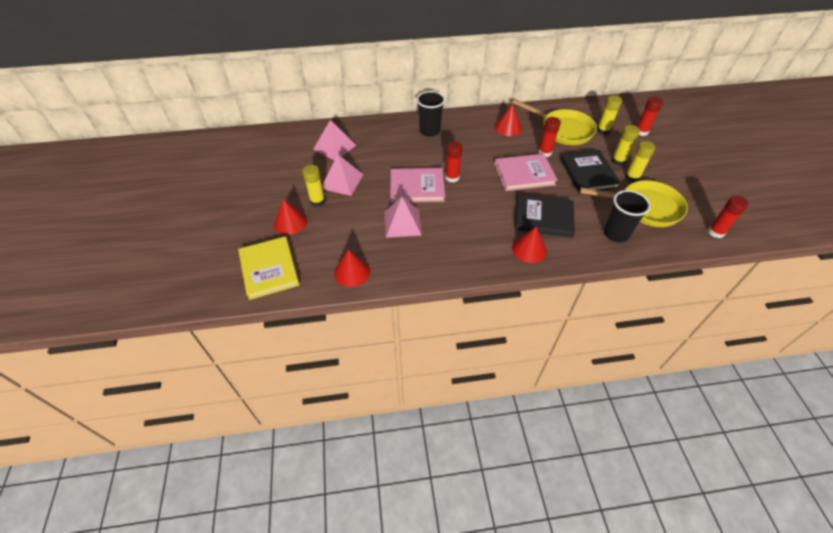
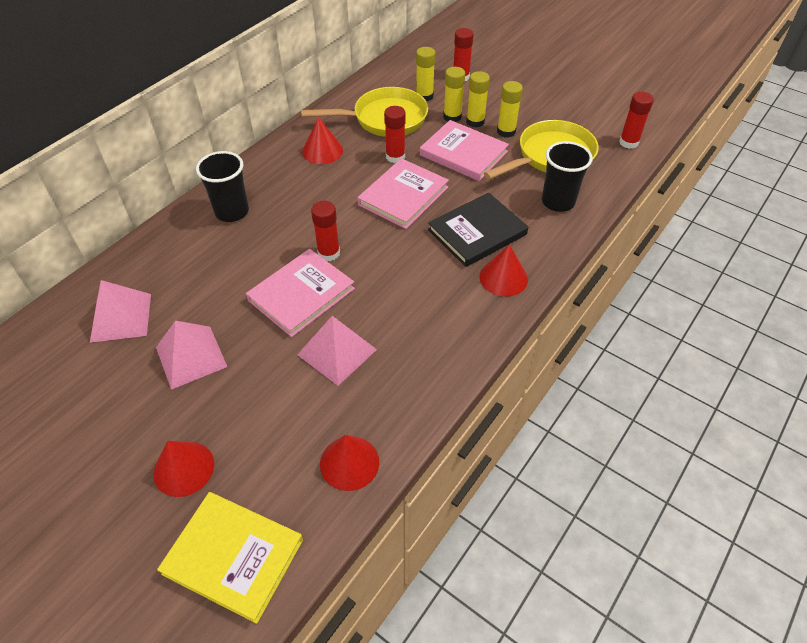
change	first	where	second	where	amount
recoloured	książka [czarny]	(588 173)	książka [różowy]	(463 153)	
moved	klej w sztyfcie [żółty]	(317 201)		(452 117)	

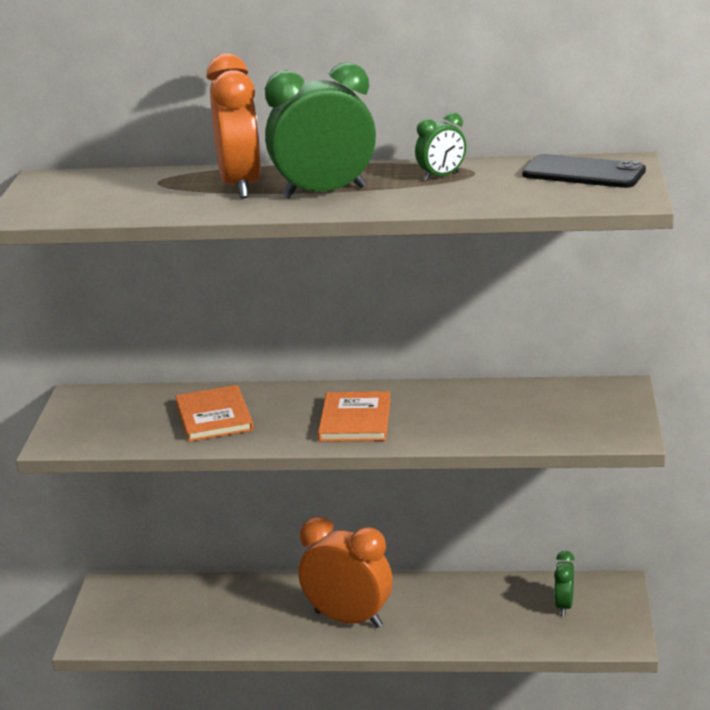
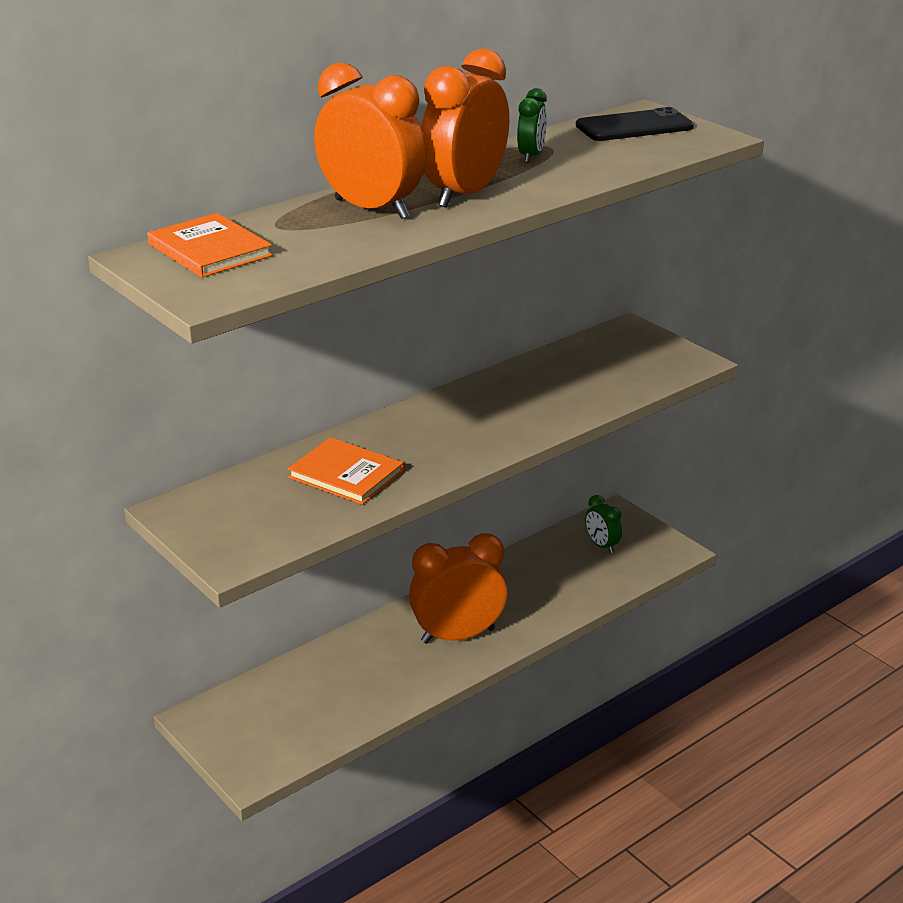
change	first	where	second	where	amount
moved	książka [pomarańczowy]	(355 420)		(209 250)	
recoloured	budzik [zielony]	(324 192)	budzik [pomarańczowy]	(464 194)	

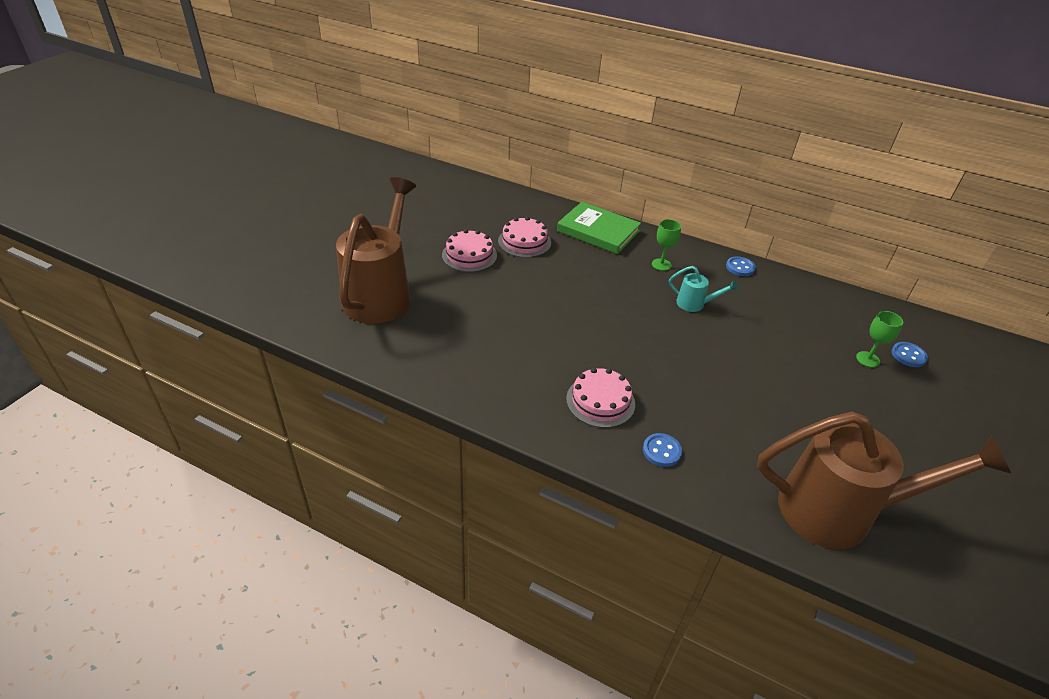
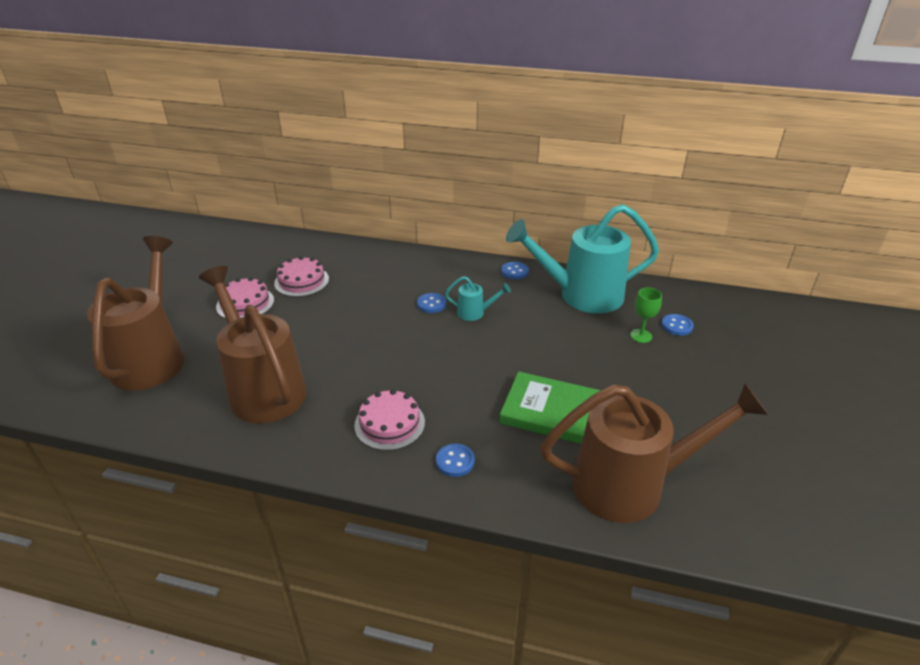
change	first	where	second	where	amount
added			konewka [brązowy]	(263 388)	
added			guzik [niebieski]	(431 304)	
moved	książka [zielony]	(598 231)		(552 412)	
added			konewka [turkusowy]	(581 295)	
removed	kielich [zielony]	(661 264)			

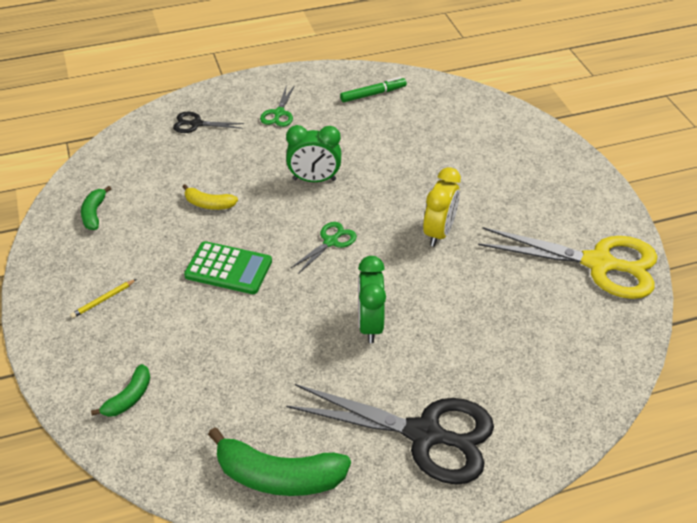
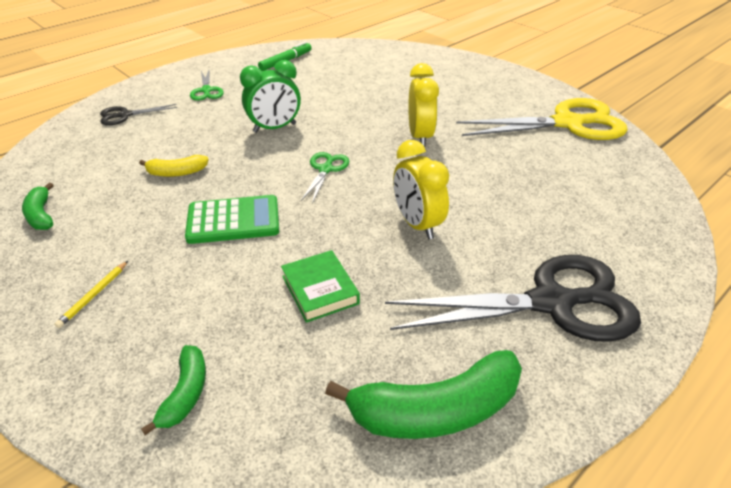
change	first	where	second	where	amount
added			książka [zielony]	(320 290)	
recoloured	budzik [zielony]	(370 325)	budzik [żółty]	(417 224)	

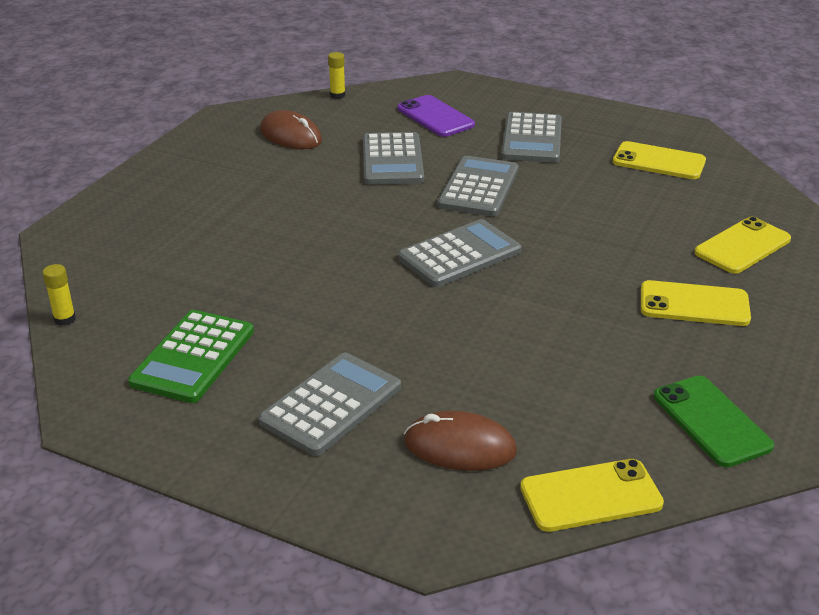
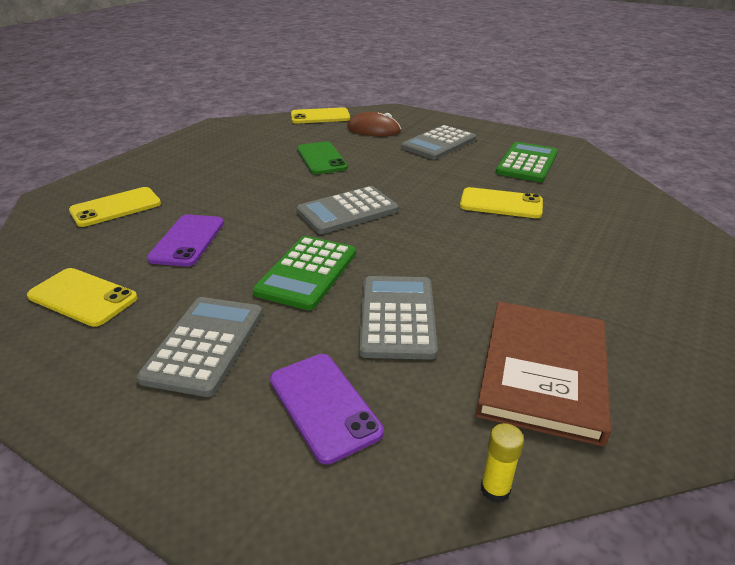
change	first	where	second	where	amount
added			telefon [fioletowy]	(187 240)	
recoloured	kalkulator [szary]	(478 187)	kalkulator [zielony]	(307 273)	
moved	telefon [zielony]	(711 421)		(321 158)	
moved	telefon [żółty]	(694 304)		(501 204)	
replaced	myszka [brązowy]	(290 135)	książka [brązowy]	(543 372)	
removed	klej w sztyfcie [żółty]	(65 319)			

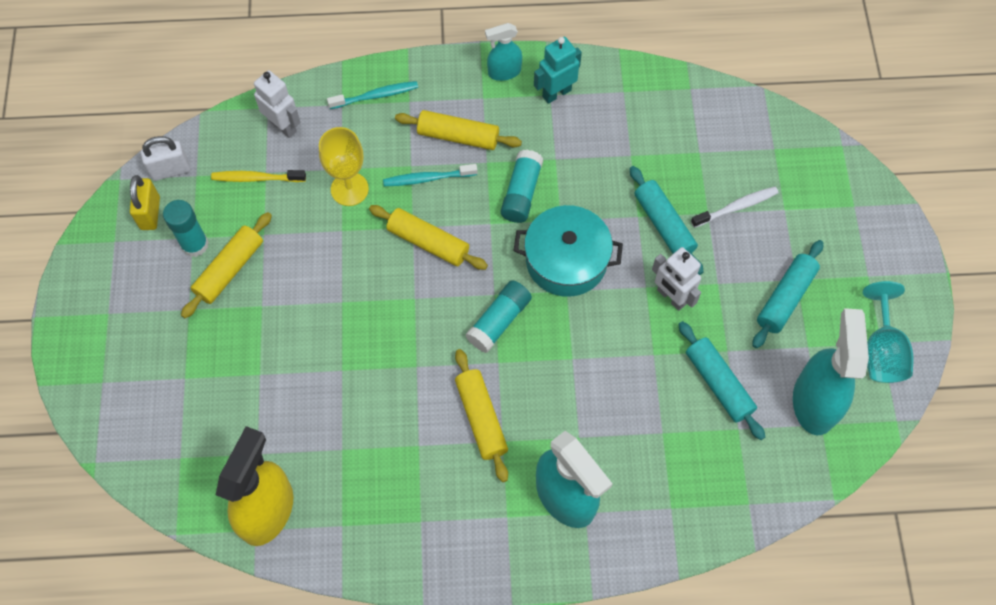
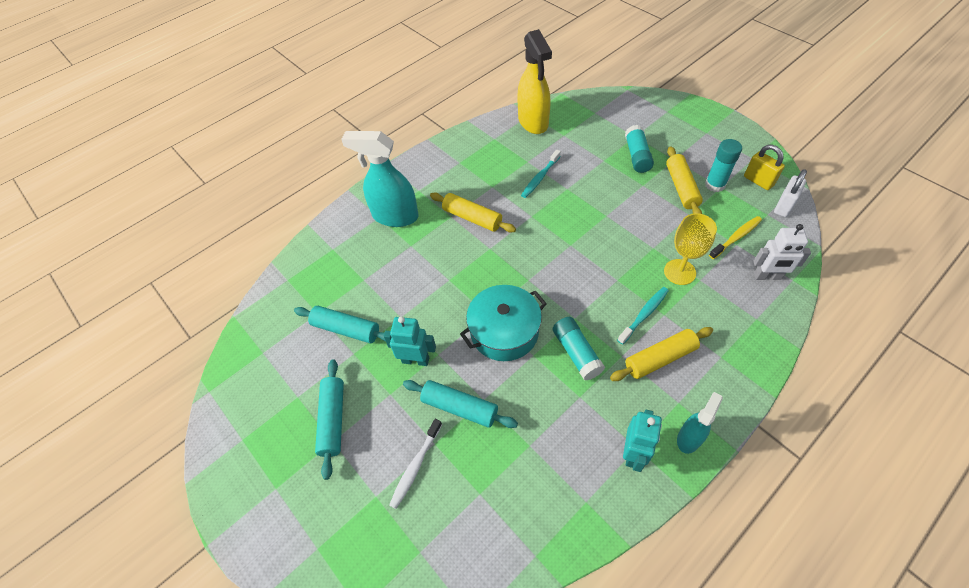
change	first	where	second	where	amount
recoloured	robot [biały]	(671 297)	robot [turkusowy]	(415 360)	
moved	szczoteczka do zębów [turkusowy]	(376 96)		(540 177)	
moved	klej w sztyfcie [turkusowy]	(499 321)		(637 156)	
removed	wałek do ciasta [żółty]	(428 242)			
removed	spryskiwacz [turkusowy]	(814 402)			
removed	kielich [turkusowy]	(881 350)			

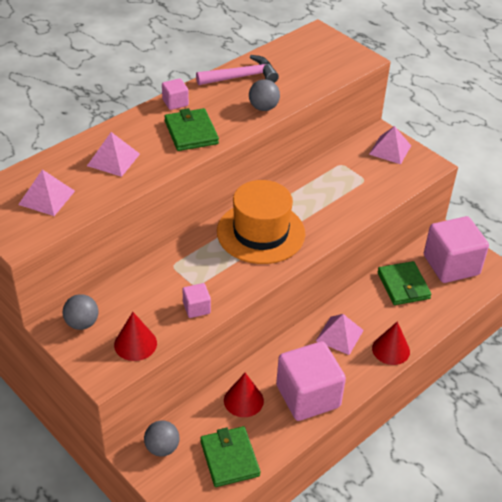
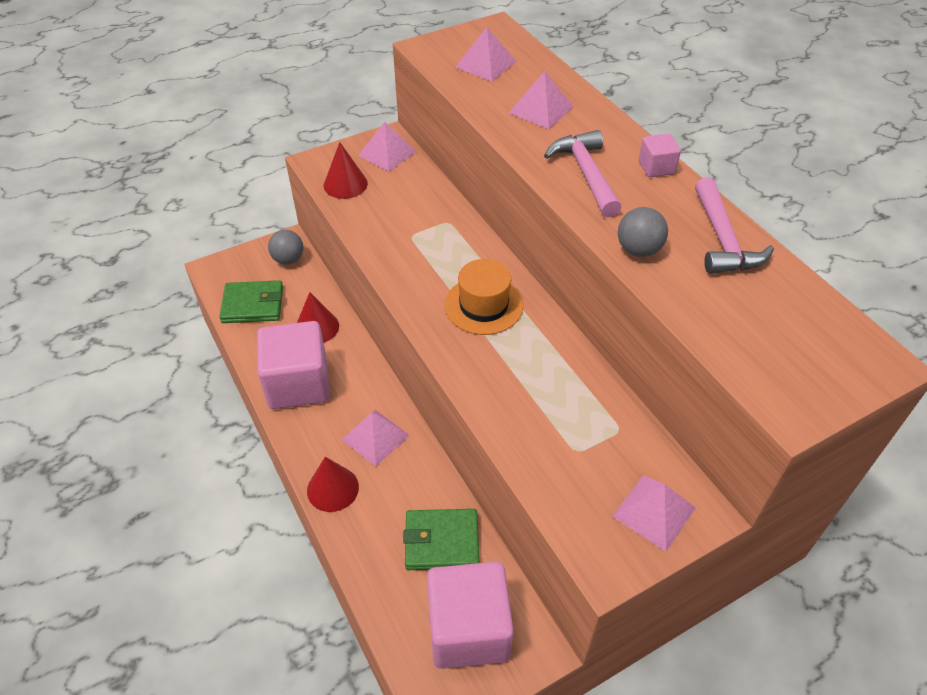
change	first	where	second	where	amount
replaced	piłka [szary]	(82 323)	piramida [różowy]	(387 153)	
resized	kapelusz [pomarańczowy]	(261 232)		(483 305)	x0.66
replaced	portfel [zielony]	(191 132)	młotek [różowy]	(586 173)	
removed	sześcian [różowy]	(196 308)			

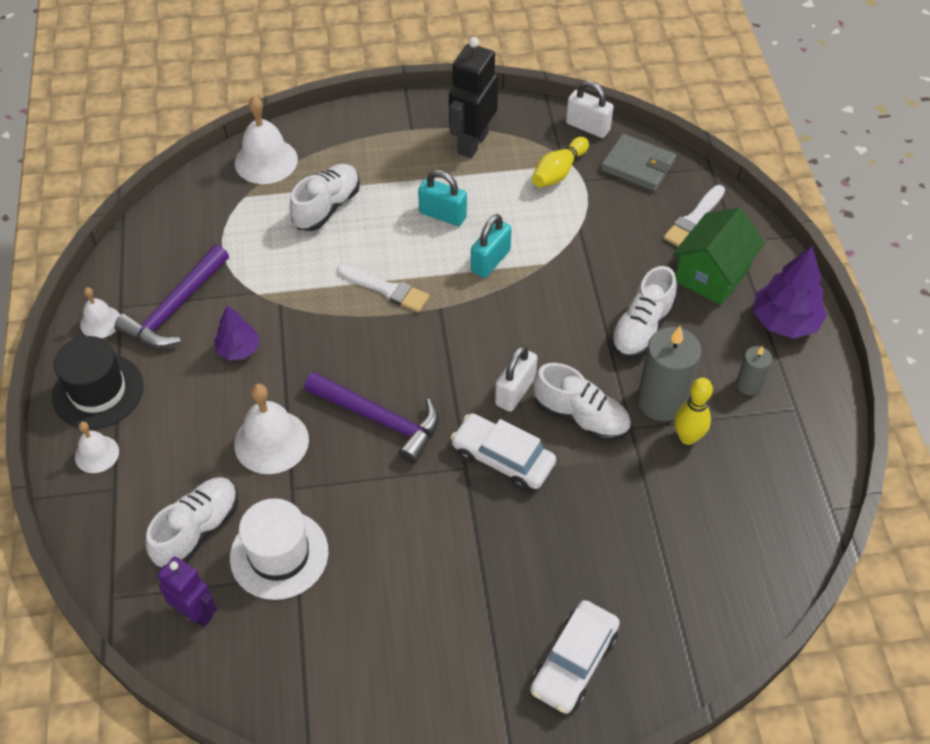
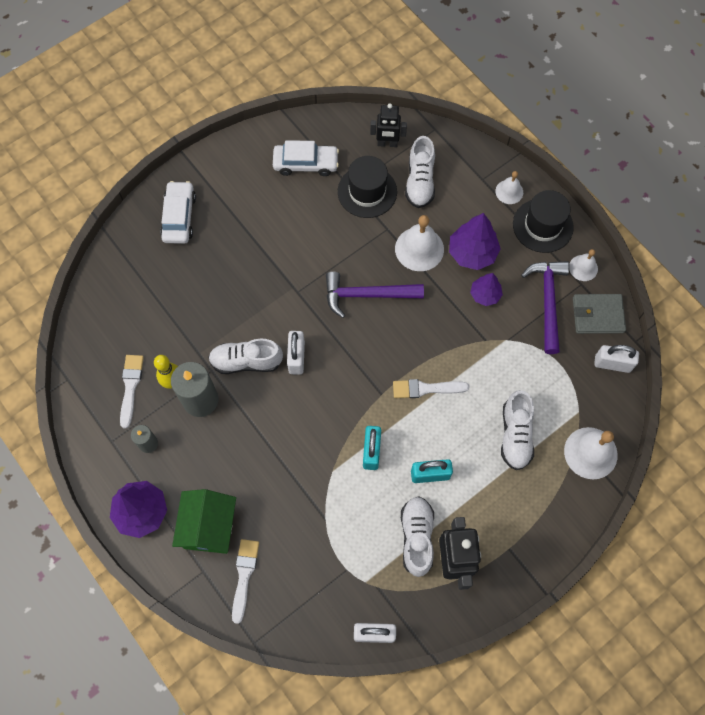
change	first	where	second	where	amount
added			pędzel [biały]	(130 387)	
moved	samochód [biały]	(503 458)		(306 164)	
recoloured	kapelusz [biały]	(279 554)	kapelusz [czarny]	(367 191)	
recoloured	robot [fioletowy]	(195 613)	robot [czarny]	(387 143)	
moved	but [biały]	(641 329)		(416 537)	
added			drzewko [fioletowy]	(472 253)	
moved	portfel [szary]	(638 165)		(597 315)	
added			kłódka [biały]	(612 364)	
removed	kręgiel [żółty]	(558 172)			

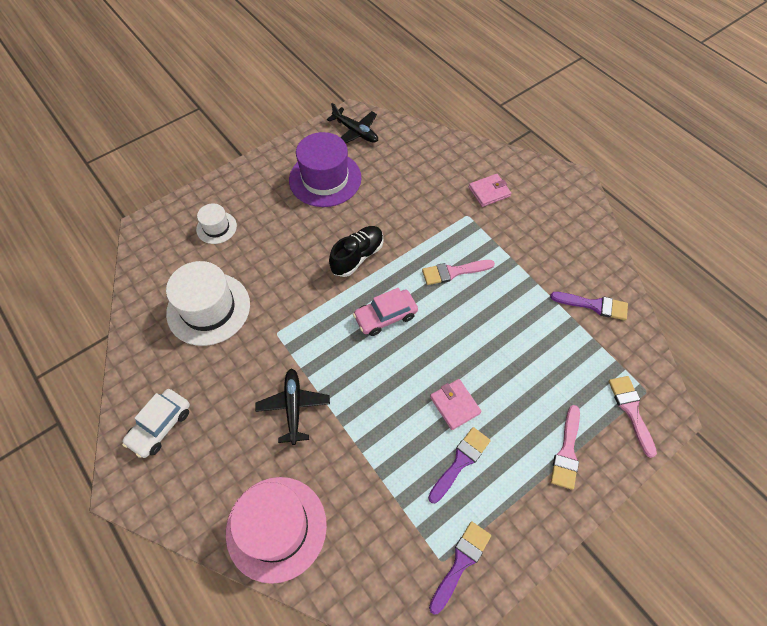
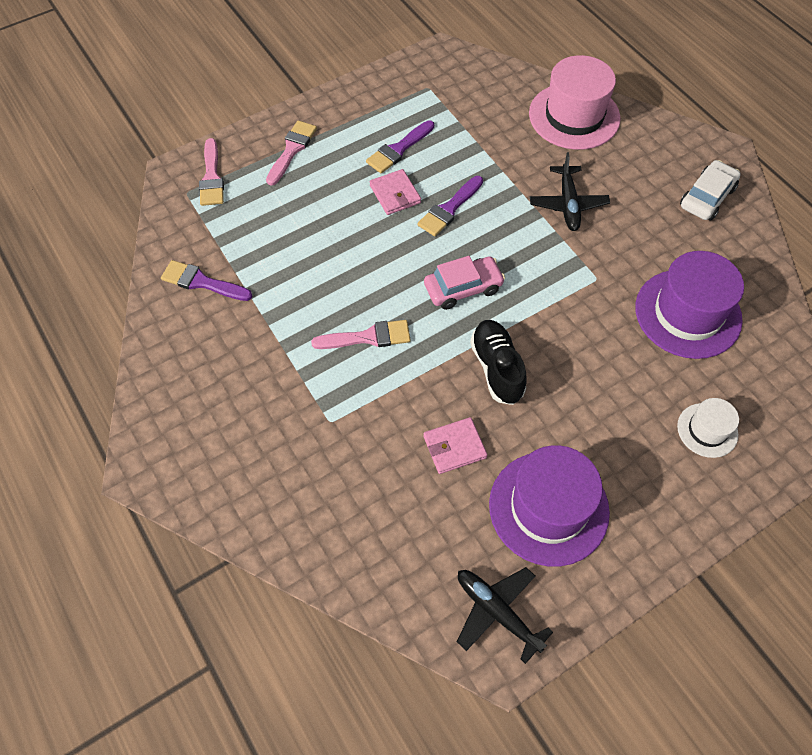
change	first	where	second	where	amount
moved	pędzel [fioletowy]	(461 562)		(449 209)	
moved	portfel [różowy]	(489 192)		(454 447)	
turned	but [czarny]	(357 257)		(497 368)	120 degrees clockwise
recoloured	kapelusz [biały]	(208 308)	kapelusz [fioletowy]	(688 313)	

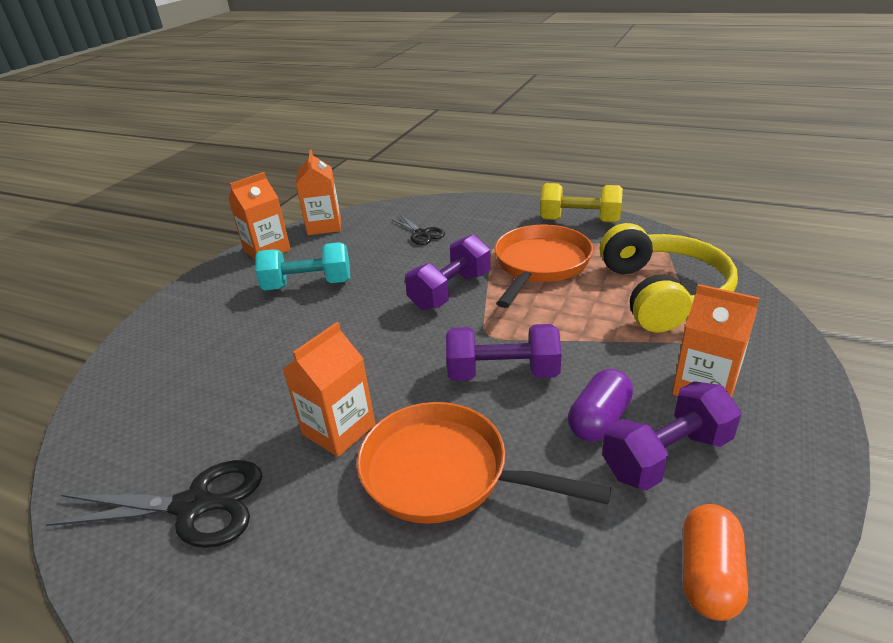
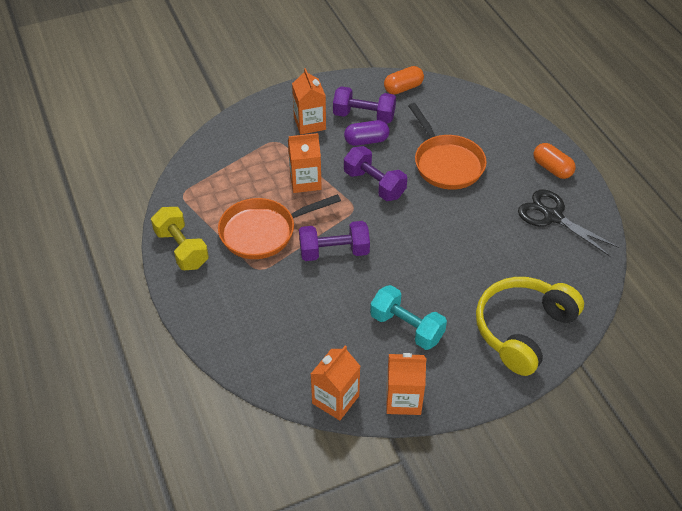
change	first	where	second	where	amount
moved	karton mleka [pomarańczowy]	(339 429)		(305 181)	
moved	słuchawki [żółty]	(662 293)		(522 329)	
added			kapsułka [pomarańczowy]	(552 168)	
removed	nożyczki [czarny]	(422 234)			

